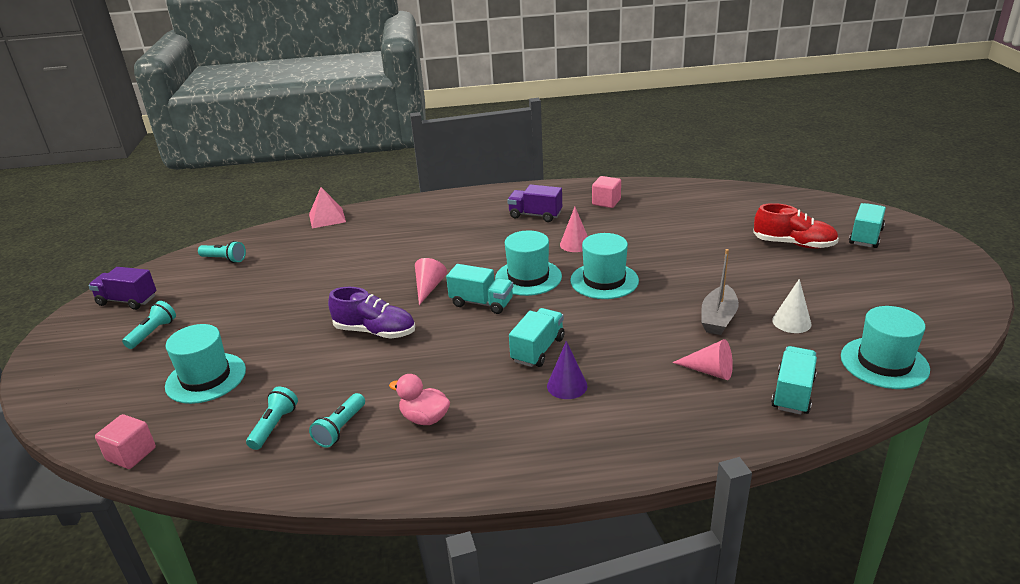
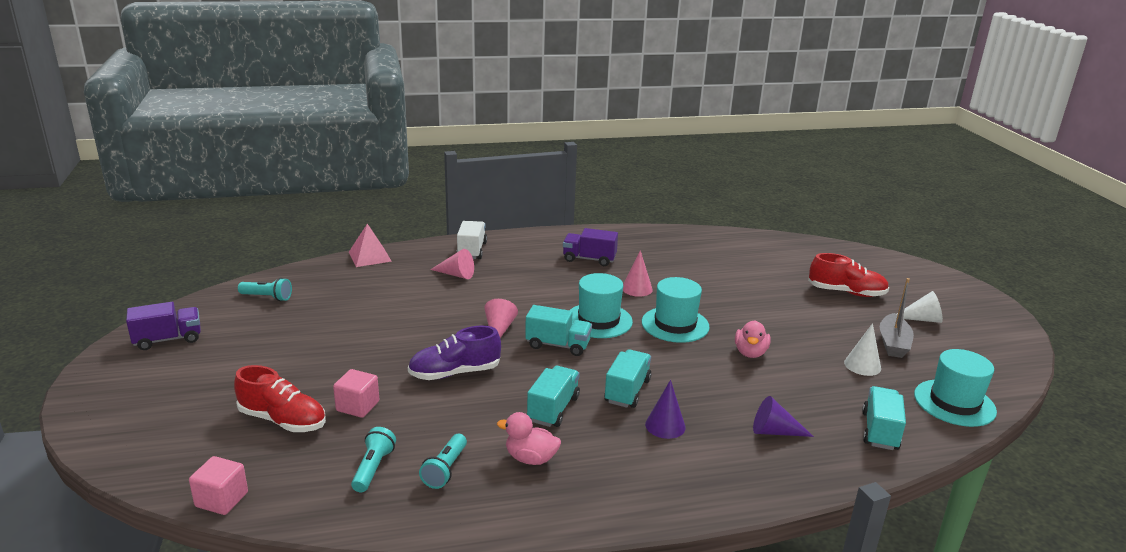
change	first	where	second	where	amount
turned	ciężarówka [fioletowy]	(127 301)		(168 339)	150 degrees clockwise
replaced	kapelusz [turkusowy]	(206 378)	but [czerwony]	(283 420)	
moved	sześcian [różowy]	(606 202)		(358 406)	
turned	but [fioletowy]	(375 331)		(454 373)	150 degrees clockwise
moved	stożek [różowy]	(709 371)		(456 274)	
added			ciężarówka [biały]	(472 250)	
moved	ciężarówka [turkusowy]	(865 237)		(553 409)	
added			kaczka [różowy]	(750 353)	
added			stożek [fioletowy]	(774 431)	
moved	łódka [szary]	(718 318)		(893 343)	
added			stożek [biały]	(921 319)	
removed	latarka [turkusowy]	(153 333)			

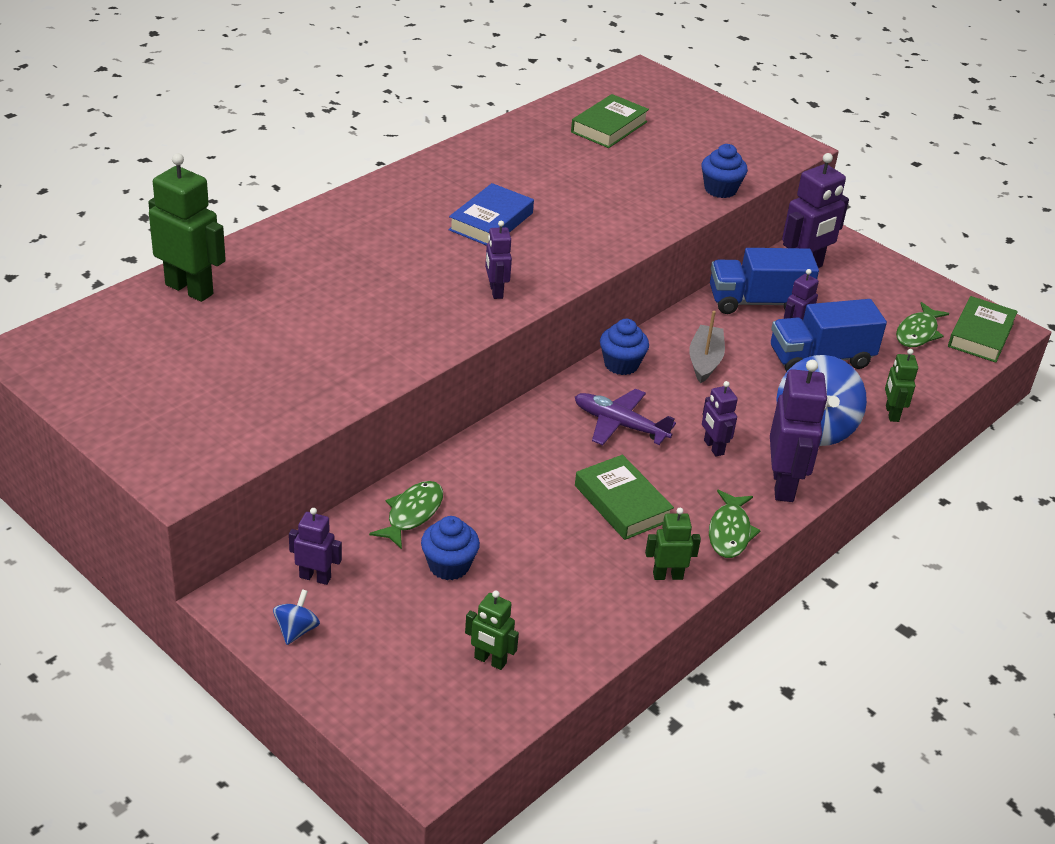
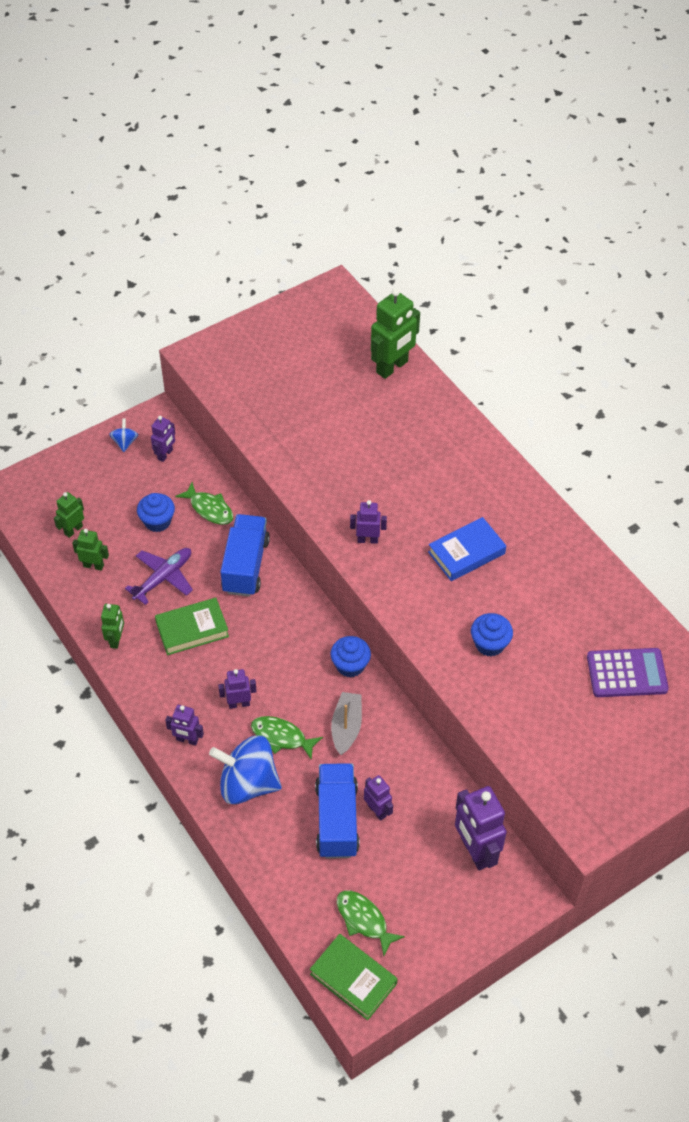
change	first	where	second	where	amount
moved	robot [zielony]	(891 413)		(93 565)	
turned	bączek [niebieski]	(296 630)		(125 442)	120 degrees counterclockwise
moved	samolot [fioletowy]	(620 425)		(163 578)	
resized	robot [fioletowy]	(784 485)		(187 740)	x0.55
moved	ciężarówka [niebieski]	(757 302)		(245 566)	
moved	ryba [zielony]	(730 532)		(281 737)	
turned	łódka [szary]	(705 361)		(346 727)	105 degrees counterclockwise
turned	książka [niebieski]	(491 221)		(466 553)	75 degrees counterclockwise
moved	muffinka [niebieski]	(720 189)		(489 644)	
replaced	książka [zielony]	(609 127)	kalkulator [fioletowy]	(627 673)	

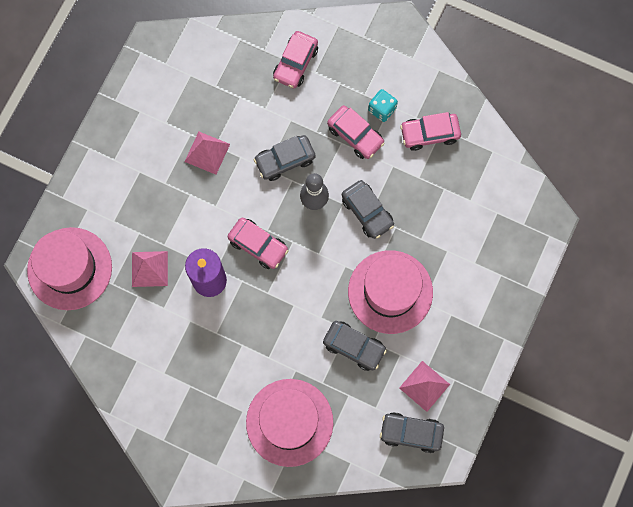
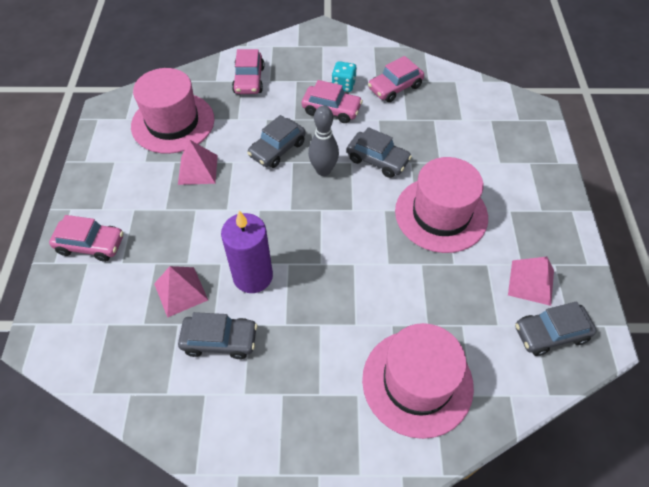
change	first	where	second	where	amount
moved	samochód [różowy]	(258 245)		(91 244)	
moved	kapelusz [różowy]	(69 268)		(173 123)	
moved	samochód [szary]	(354 347)		(220 340)	

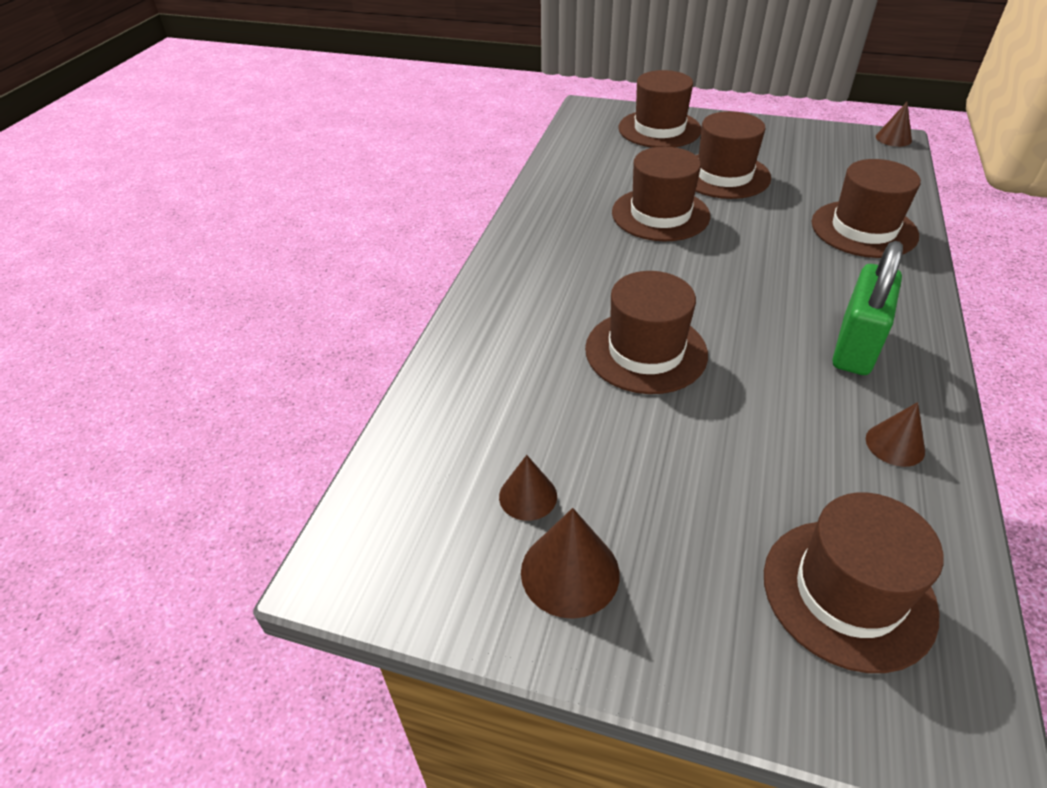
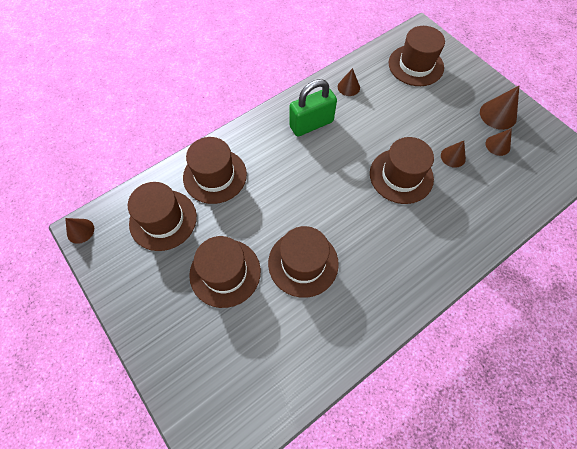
change	first	where	second	where	amount
moved	kapelusz [brązowy]	(659 129)		(163 220)	
added			stożek [brązowy]	(453 157)	

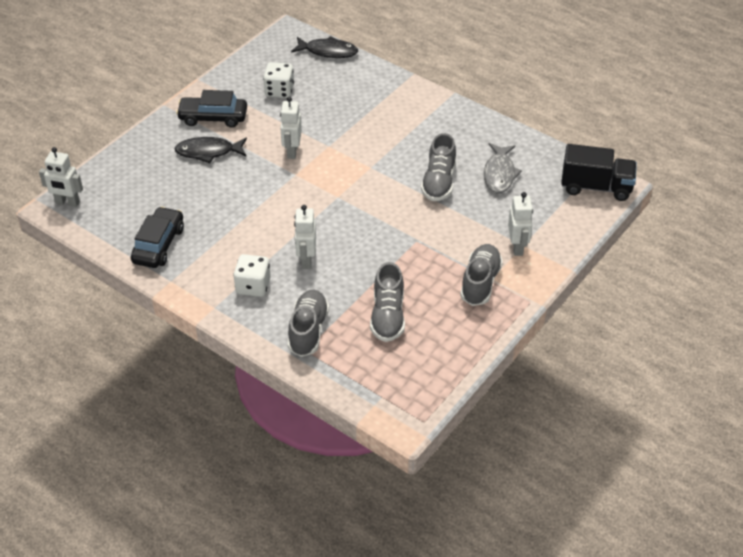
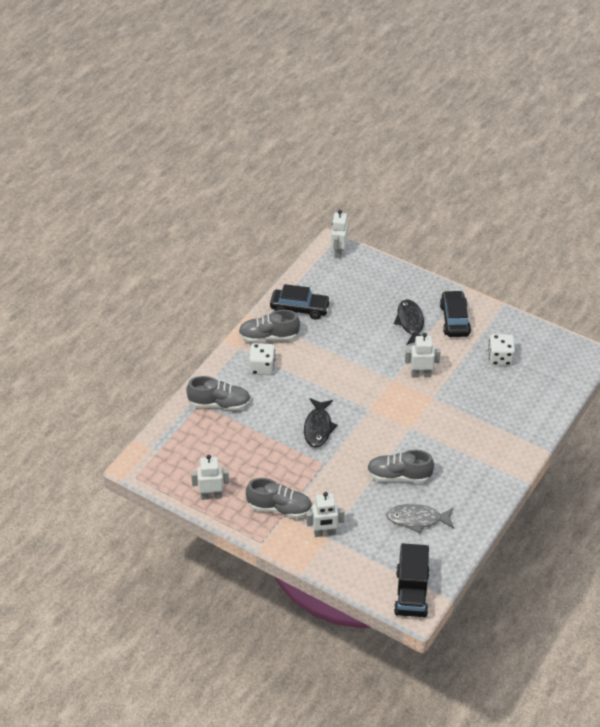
change	first	where	second	where	amount
moved	robot [biały]	(306 260)		(211 496)	
moved	but [szary]	(388 316)		(268 337)	
moved	ryba [czarny]	(328 51)		(318 427)	

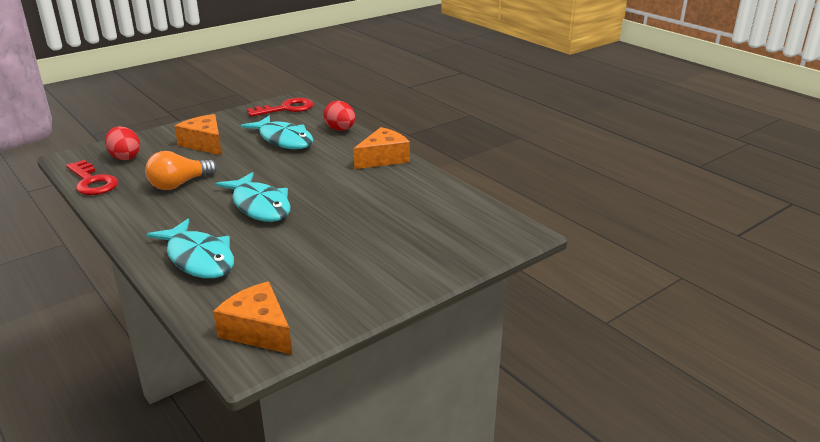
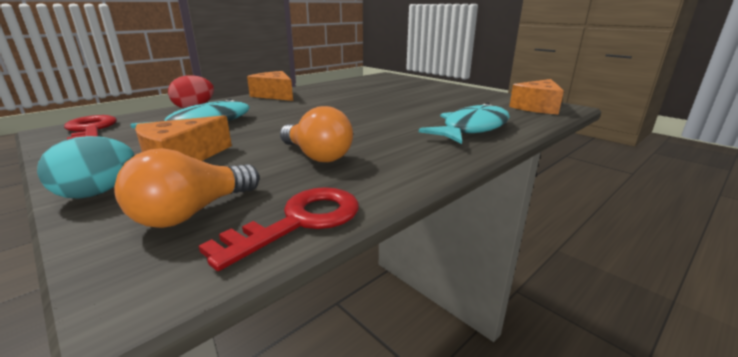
change	first	where	second	where	amount
added			jajko [turkusowy]	(98 193)	
replaced	jajko [czerwony]	(125 157)	żarówka [pomarańczowy]	(192 213)	
removed	ryba [turkusowy]	(259 206)			

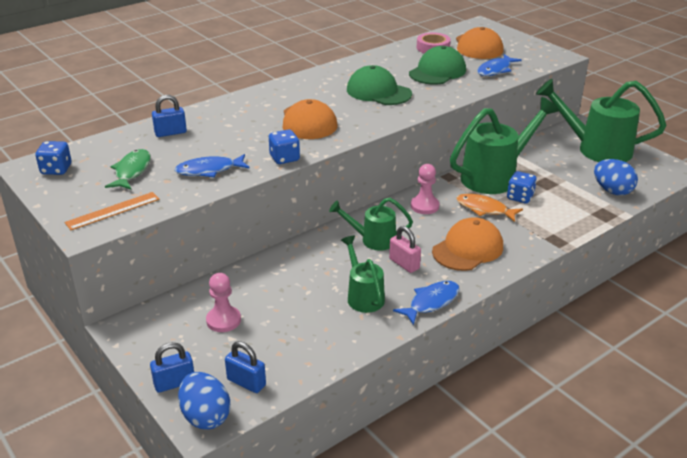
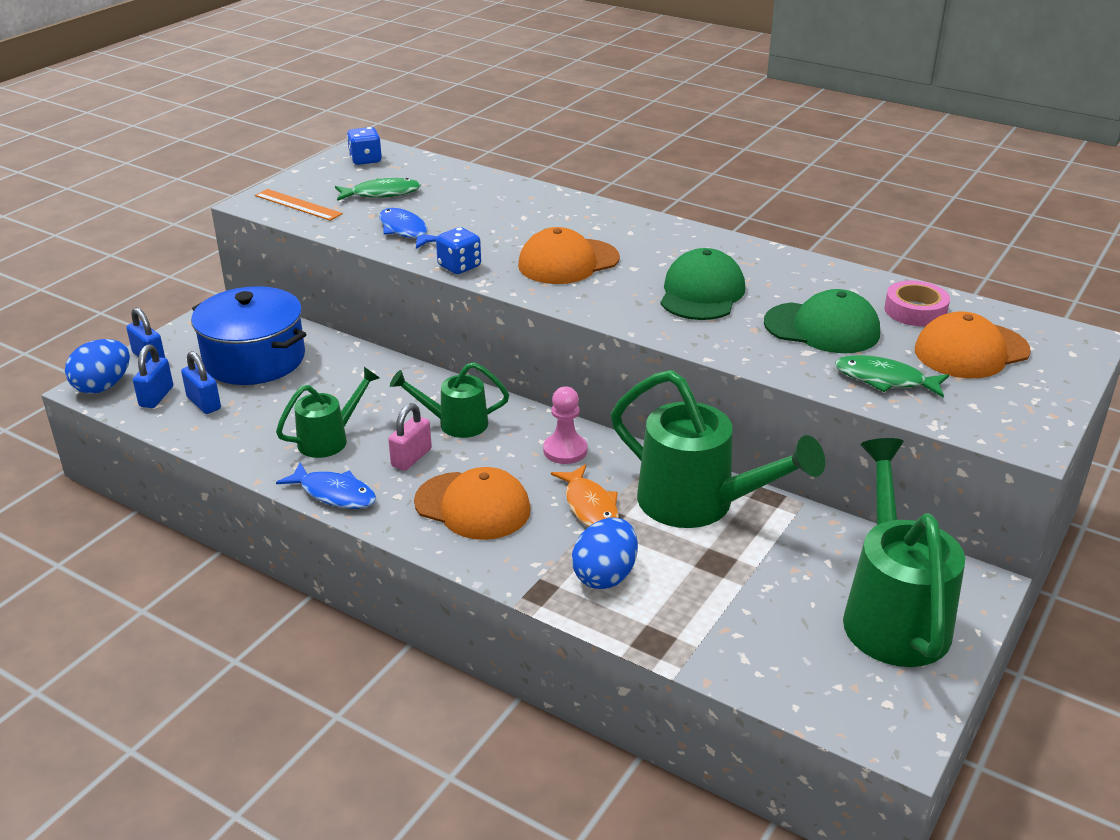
change	first	where	second	where	amount
moved	kłódka [niebieski]	(170 133)		(204 403)	
replaced	pionek [różowy]	(223 320)	garnek [niebieski]	(254 359)	
turned	konewka [zielony]	(373 240)		(456 423)	75 degrees counterclockwise
turned	ryba [pomarańczowy]	(484 209)		(590 506)	150 degrees clockwise
moved	jajko [niebieski]	(612 191)		(605 575)	
recoloured	ryba [niebieski]	(495 70)	ryba [zielony]	(885 380)	
removed	kostka do gry [niebieski]	(520 197)			

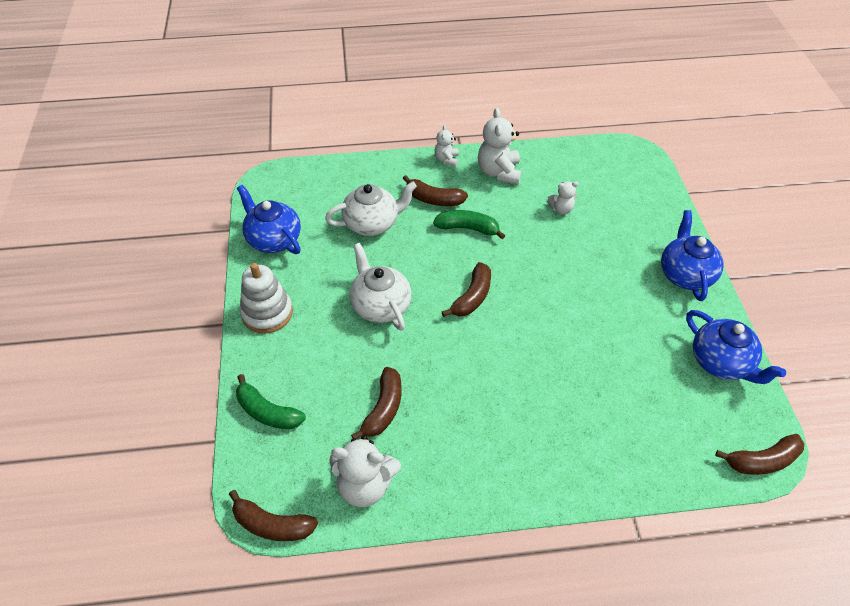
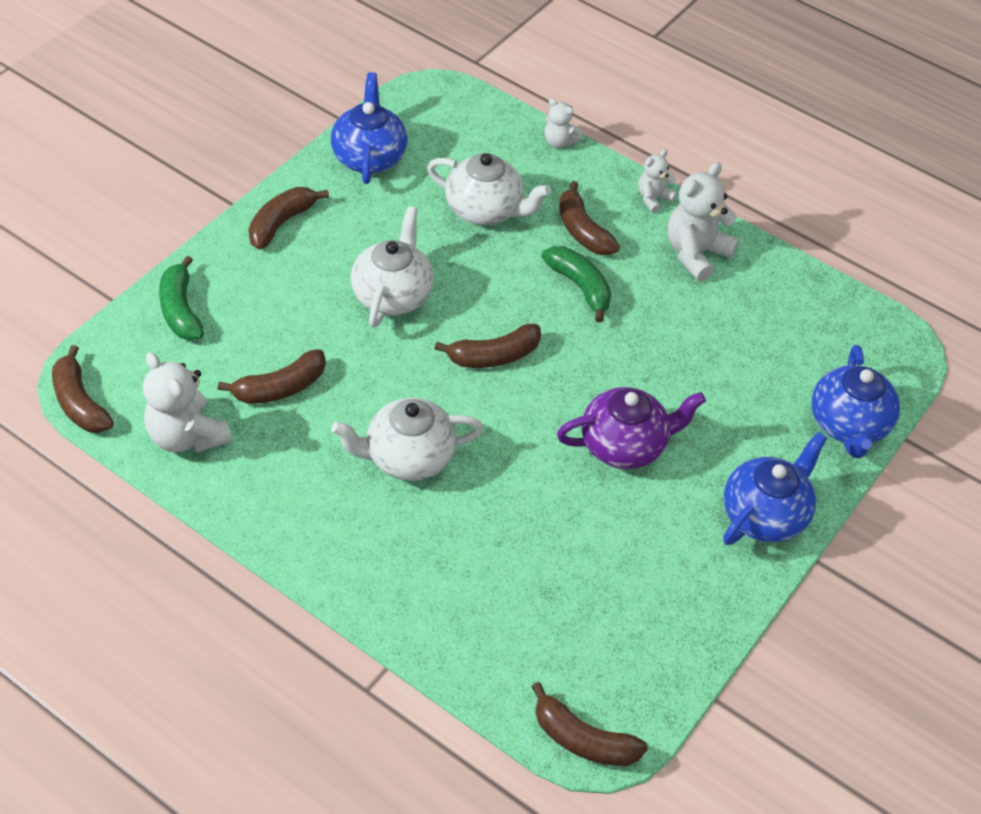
change	first	where	second	where	amount
replaced	zabawka nakładanka [biały]	(267 313)	banan [brązowy]	(281 223)	
added			imbryk [biały]	(408 457)	
moved	miś [biały]	(561 209)		(559 142)	
added			imbryk [fioletowy]	(625 445)	
moved	imbryk [niebieski]	(721 362)		(848 425)	

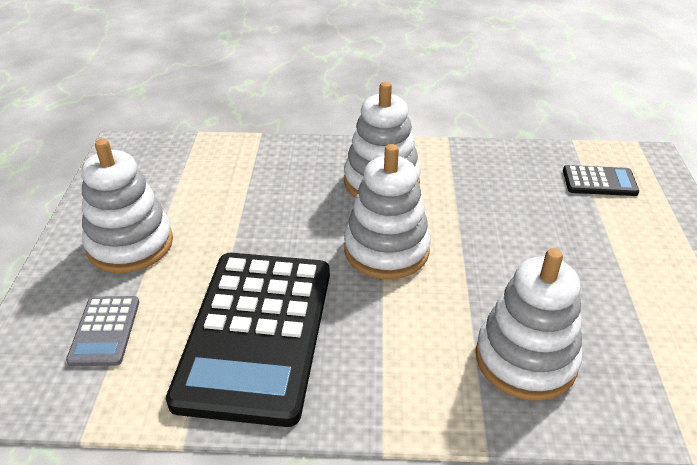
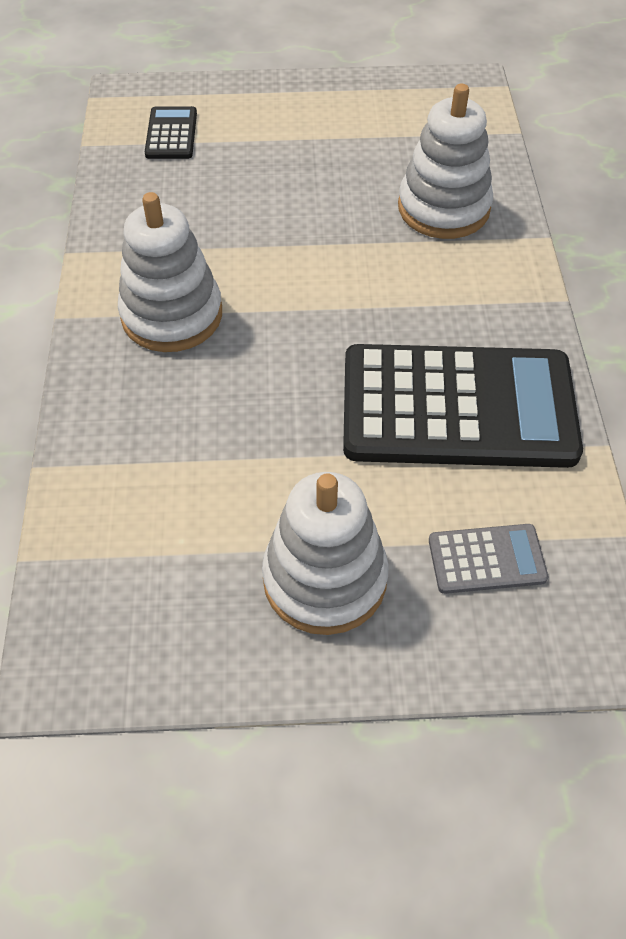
change	first	where	second	where	amount
removed	zabawka nakładanka [biały]	(386 250)			

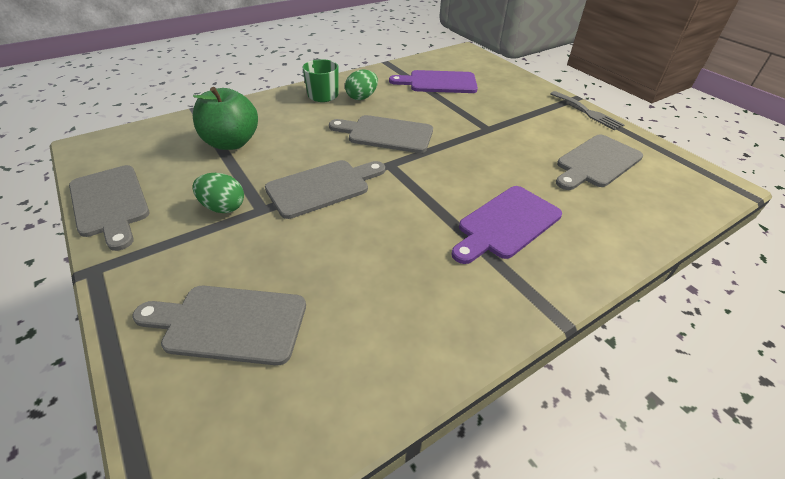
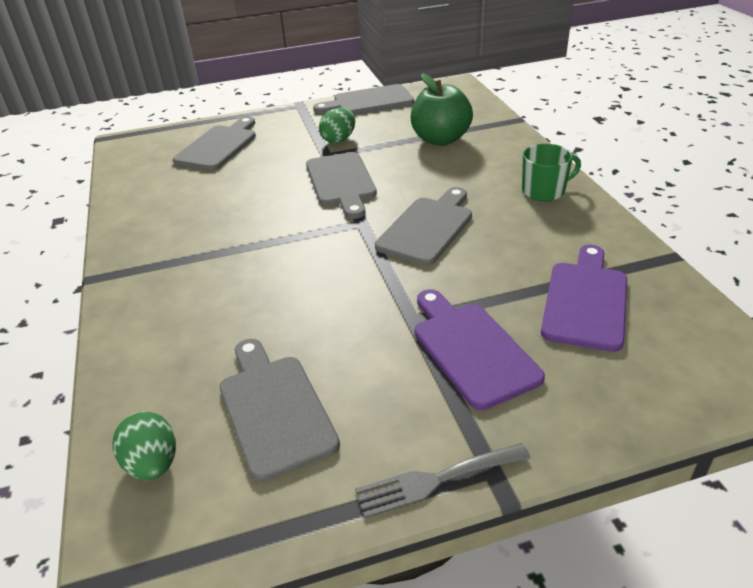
change	first	where	second	where	amount
moved	jajko [zielony]	(362 97)		(153 464)	
moved	deska do krojenia [fioletowy]	(506 224)		(471 349)	

